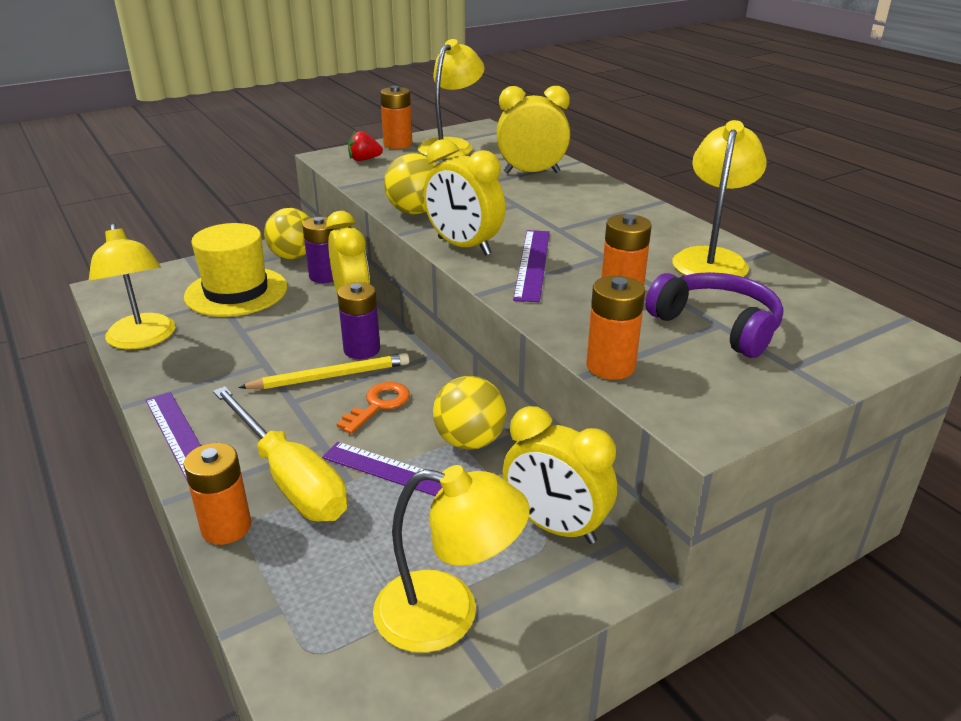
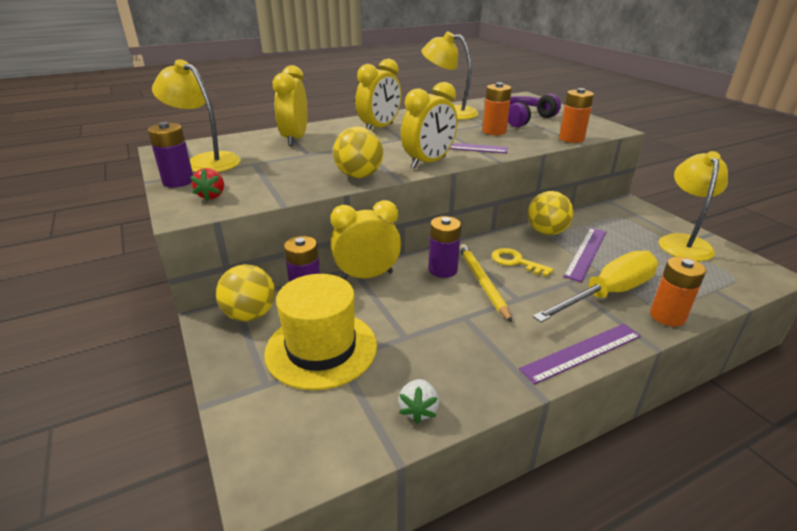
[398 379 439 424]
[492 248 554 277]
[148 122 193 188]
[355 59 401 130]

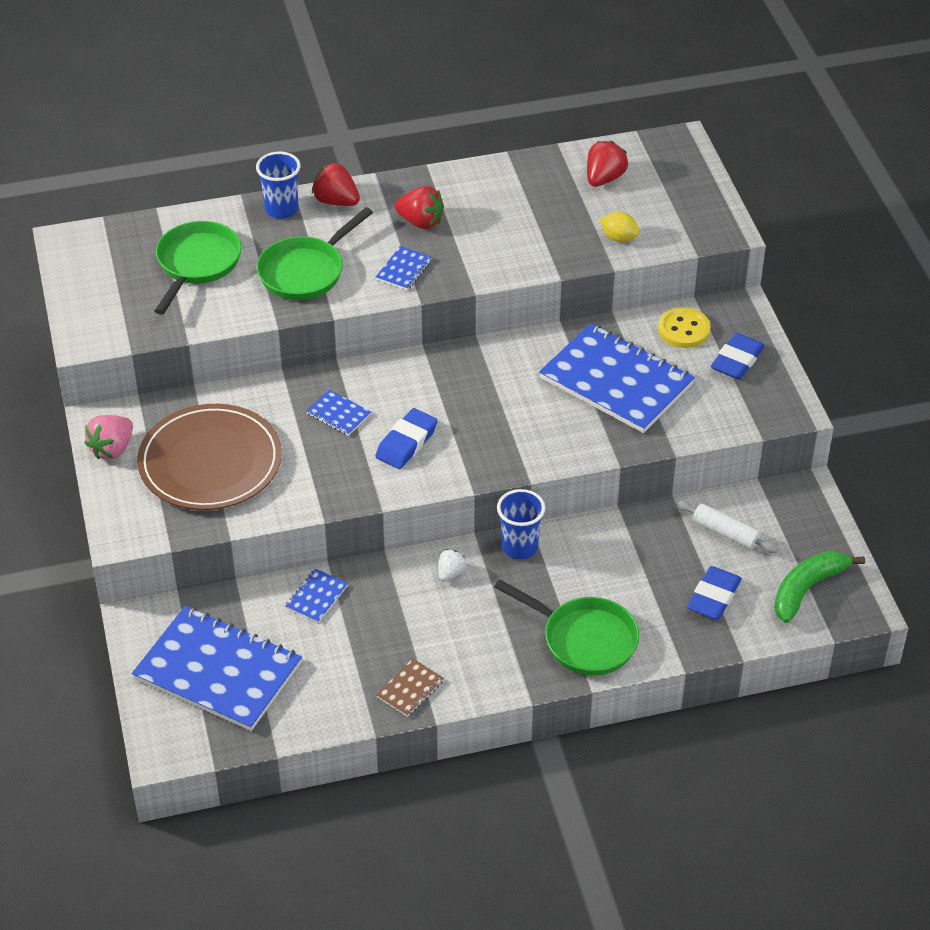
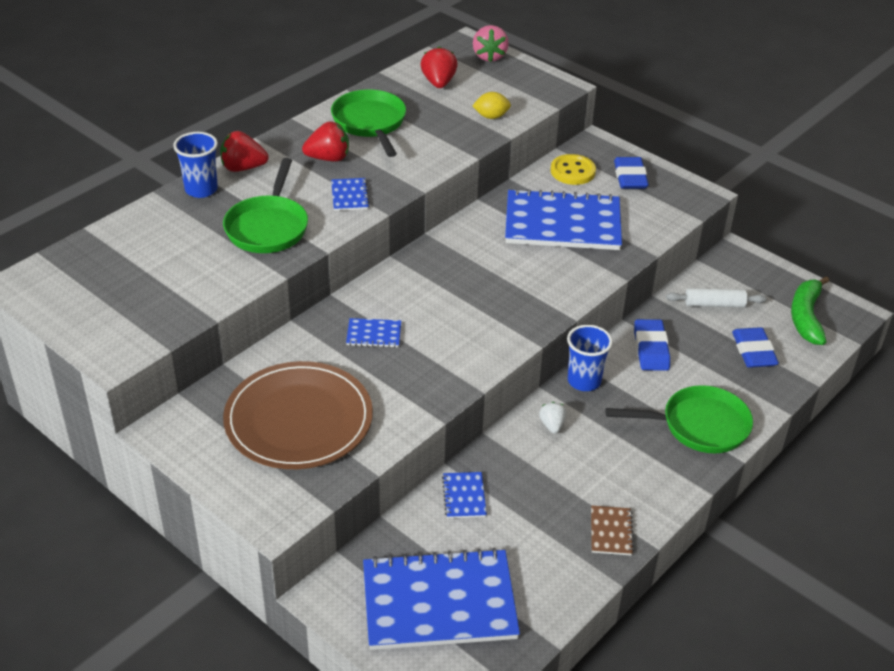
[473 25 509 62]
[331 89 406 157]
[634 319 670 371]

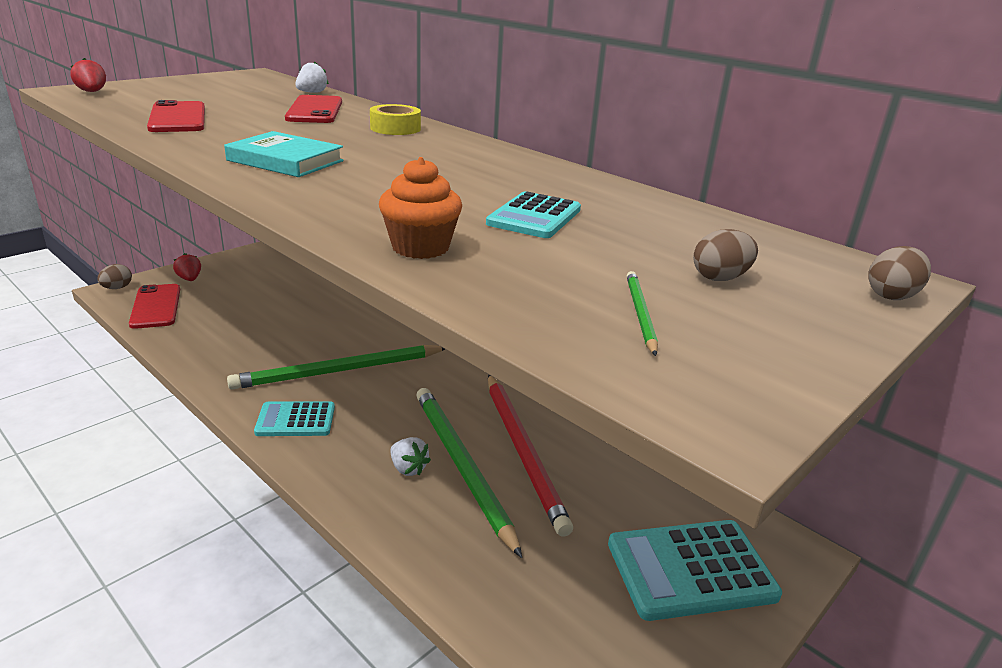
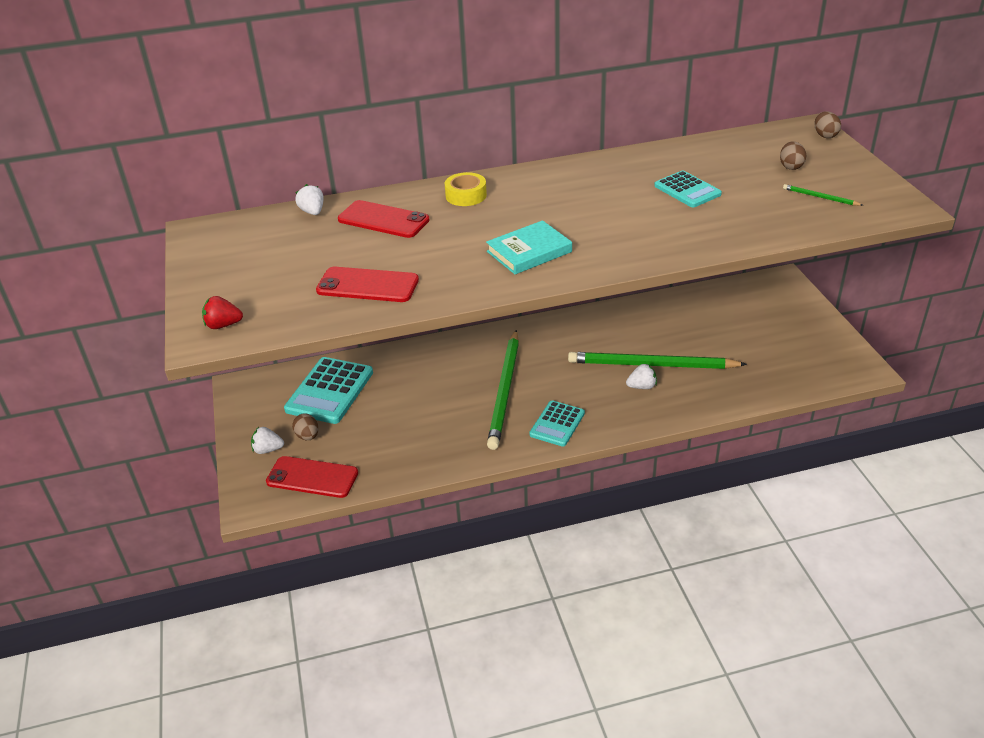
[292 414 319 440]
[251 427 284 454]
[379 157 462 259] (first image)
[488 374 573 537] (first image)
[284 357 373 424]

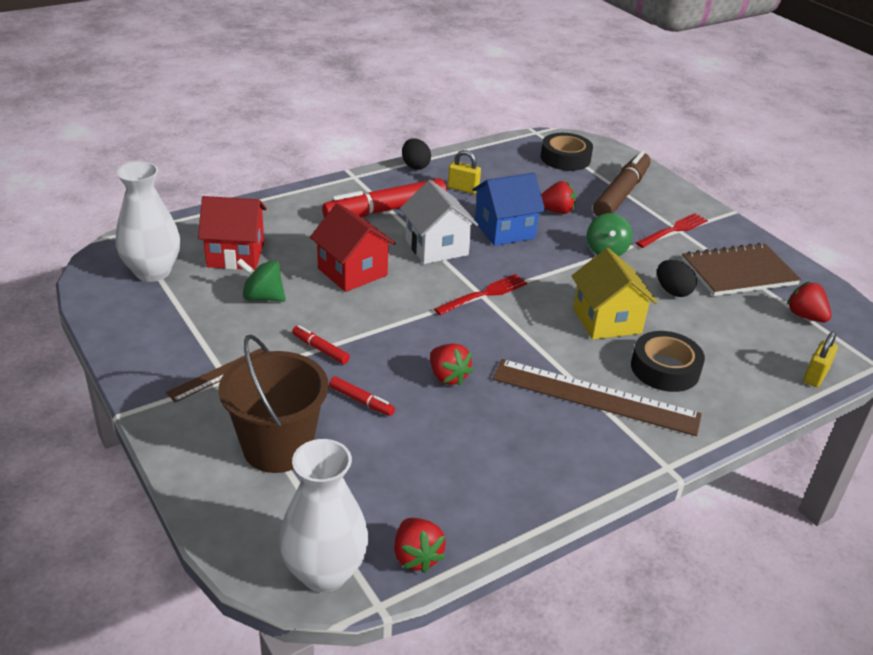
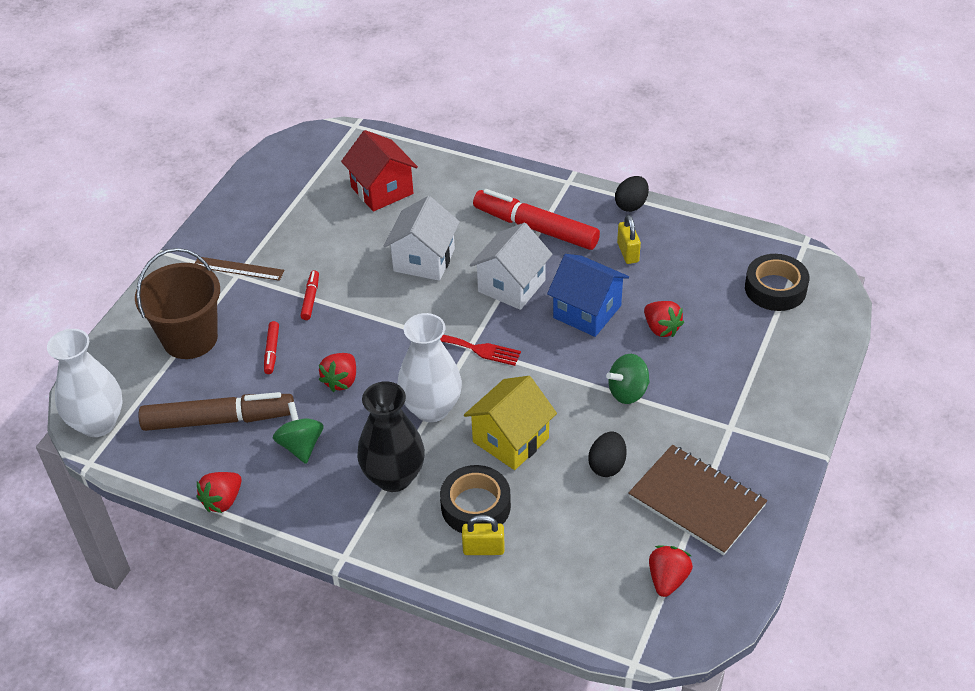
[397 313 462 422]
[273 402 324 464]
[384 196 460 281]
[197 472 242 513]
[357 381 425 492]
[138 392 294 431]
[636 213 708 248] (first image)
[462 515 504 555]

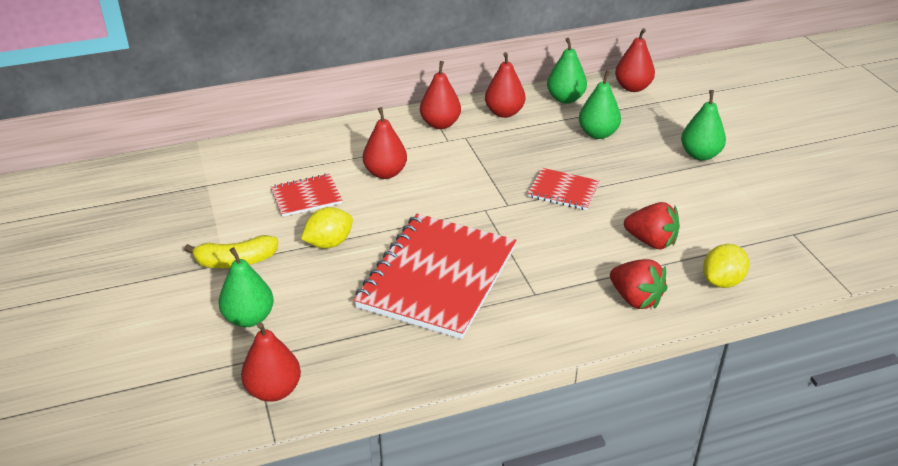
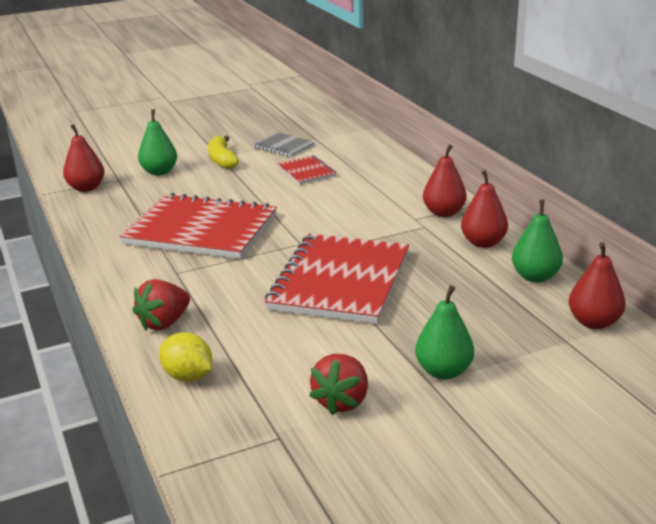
[301 207 353 249] (first image)
[363 107 407 179] (first image)
[265 234 409 324]
[579 70 621 139] (first image)
[309 354 368 415]
[253 132 315 157]

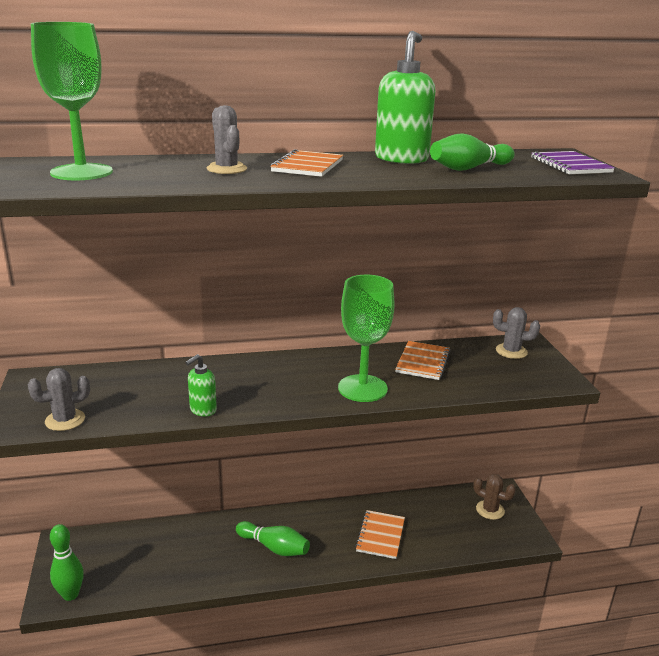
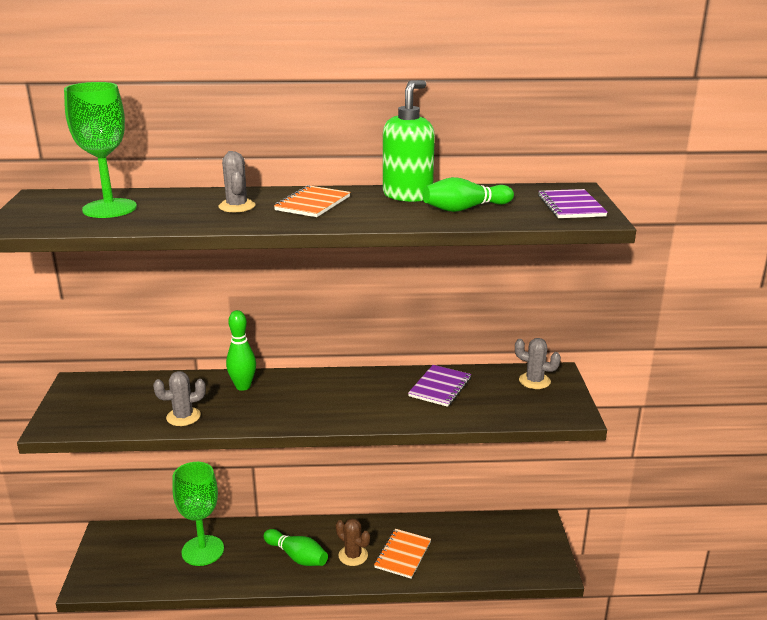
[153 371 206 426]
[226 310 256 391]
[185 354 217 417] (first image)
[172 462 224 566]
[408 365 471 407]
[336 518 370 566]

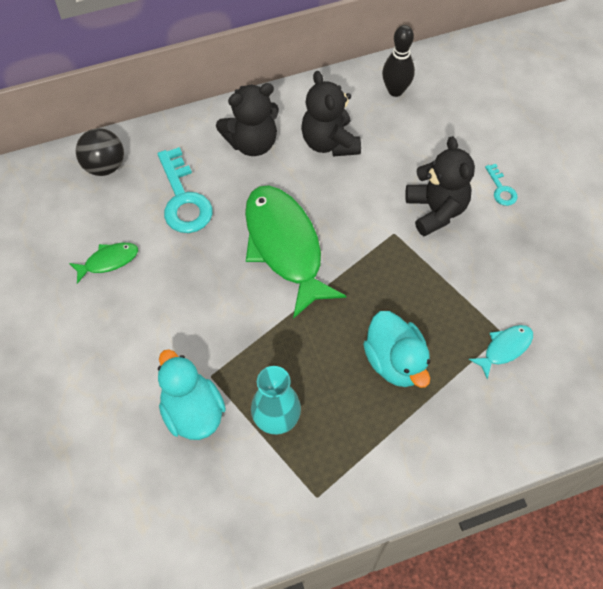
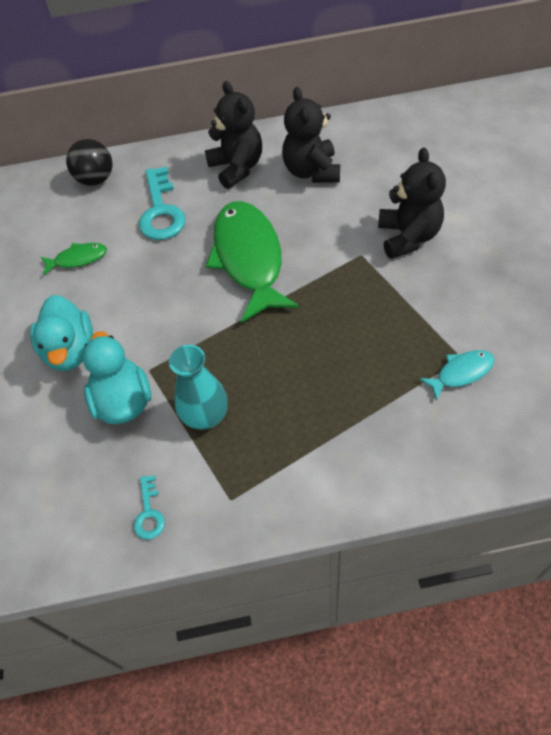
[205 81 262 189]
[30 295 93 371]
[382 25 415 97] (first image)
[134 475 165 540]

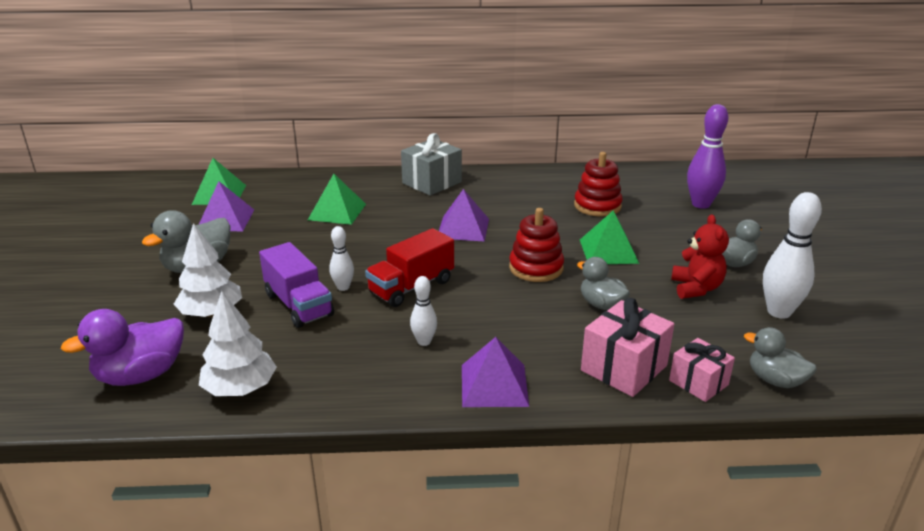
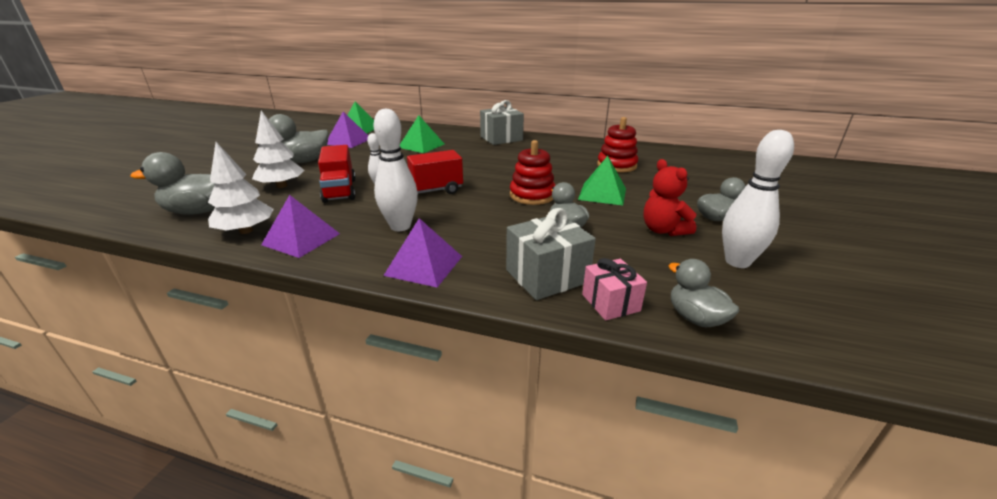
[130 152 215 215]
[318 145 356 203]
[374 108 418 231]
[261 195 340 258]
[506 208 596 300]
[643 159 697 236]
[687 104 728 209] (first image)

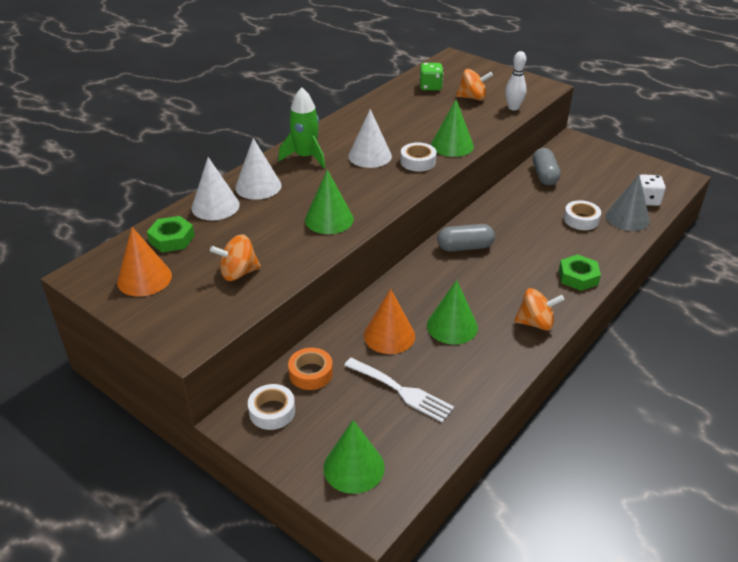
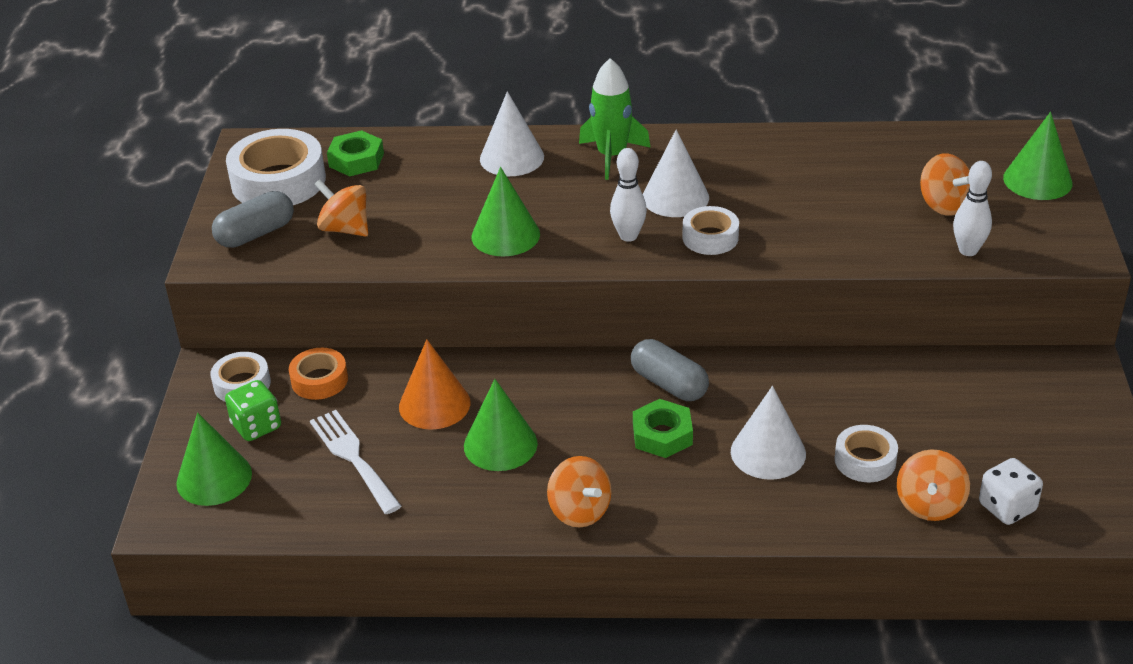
[226 129 326 205]
[731 386 806 480]
[310 410 402 514]
[225 380 281 441]
[1003 112 1072 200]
[212 191 294 248]
[633 399 693 458]
[897 449 970 521]
[610 148 647 242]

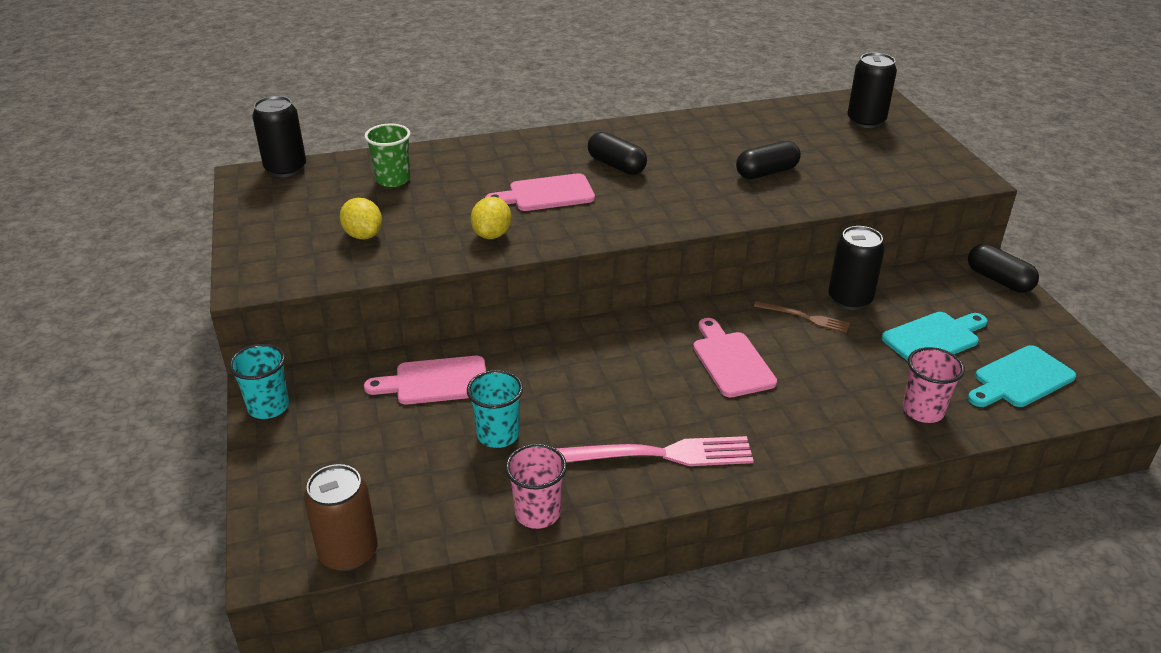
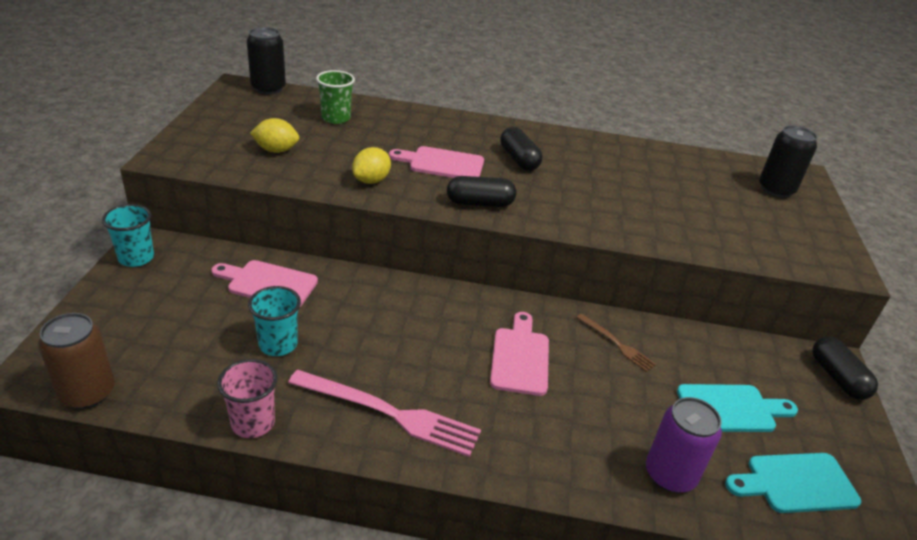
[250 118 299 153]
[447 176 516 207]
[828 226 885 310] (first image)
[646 397 722 493]

